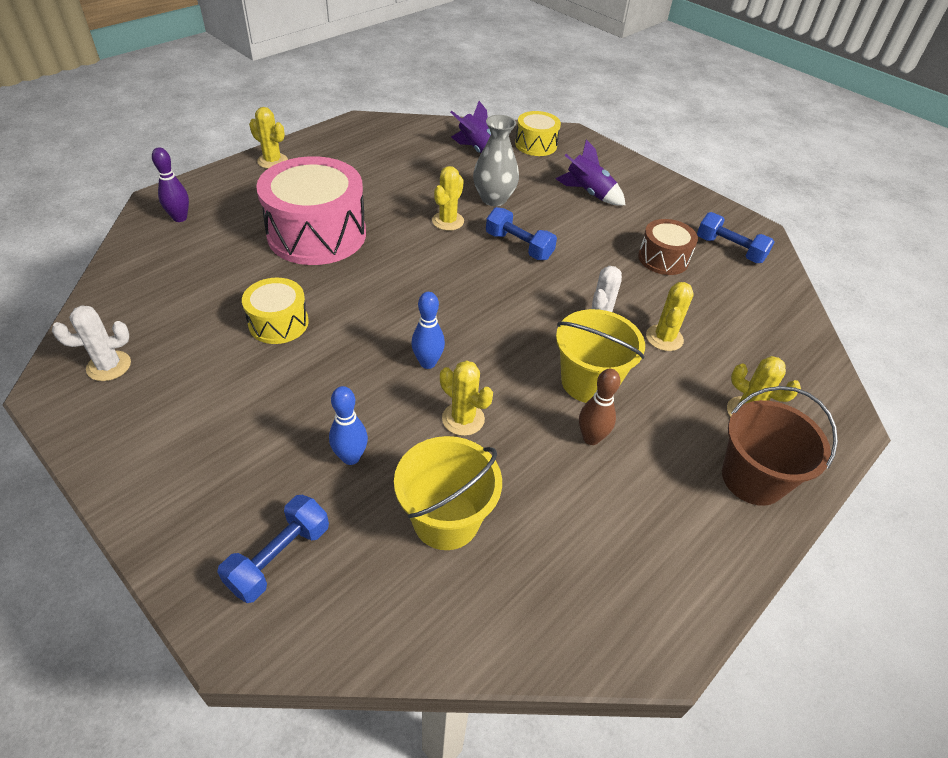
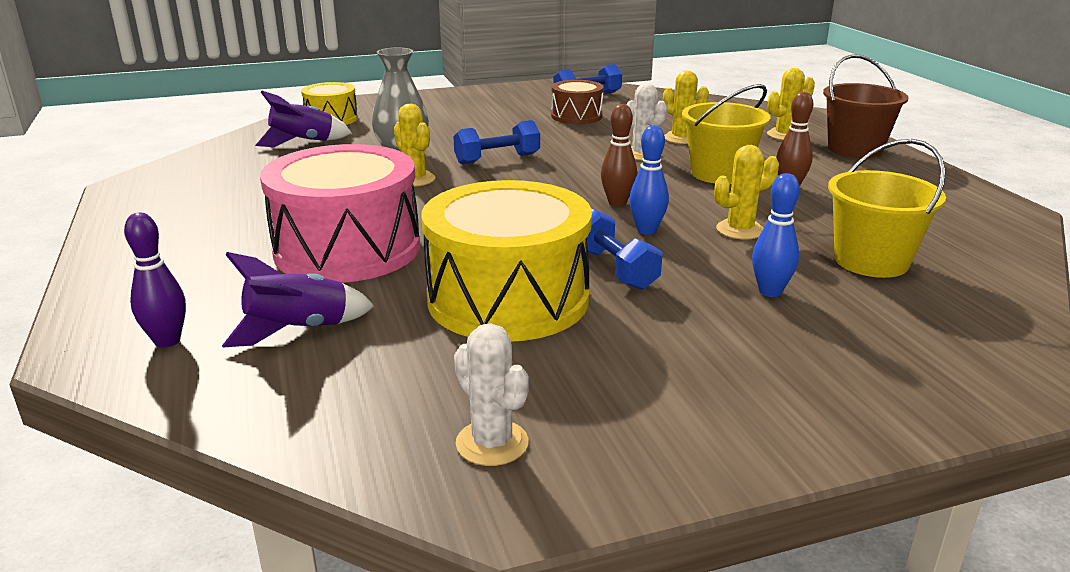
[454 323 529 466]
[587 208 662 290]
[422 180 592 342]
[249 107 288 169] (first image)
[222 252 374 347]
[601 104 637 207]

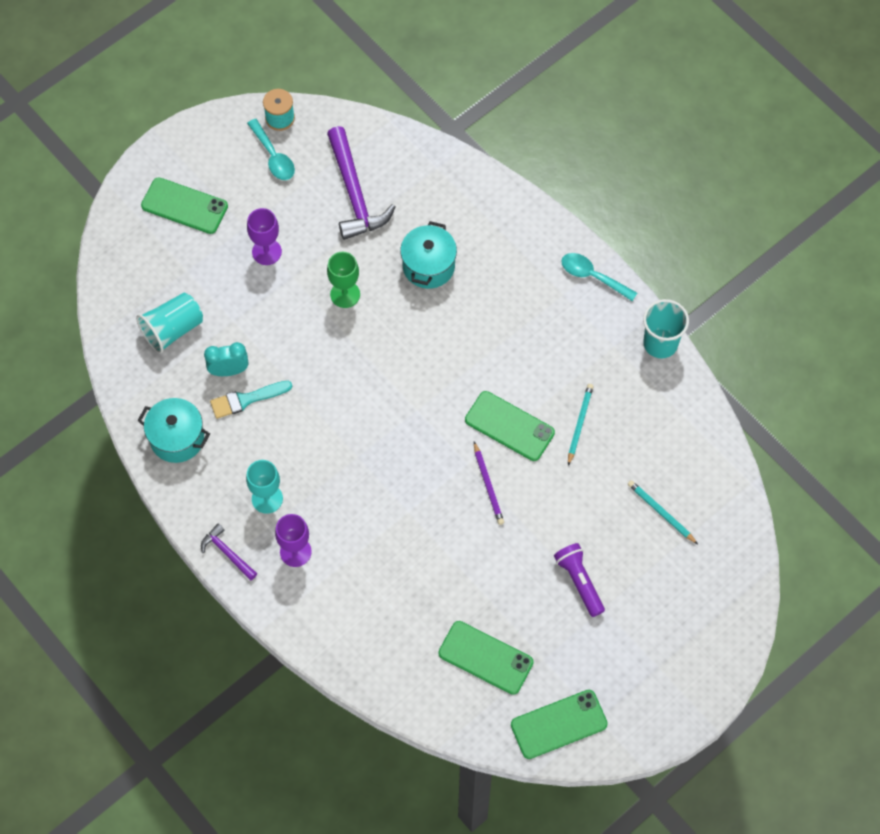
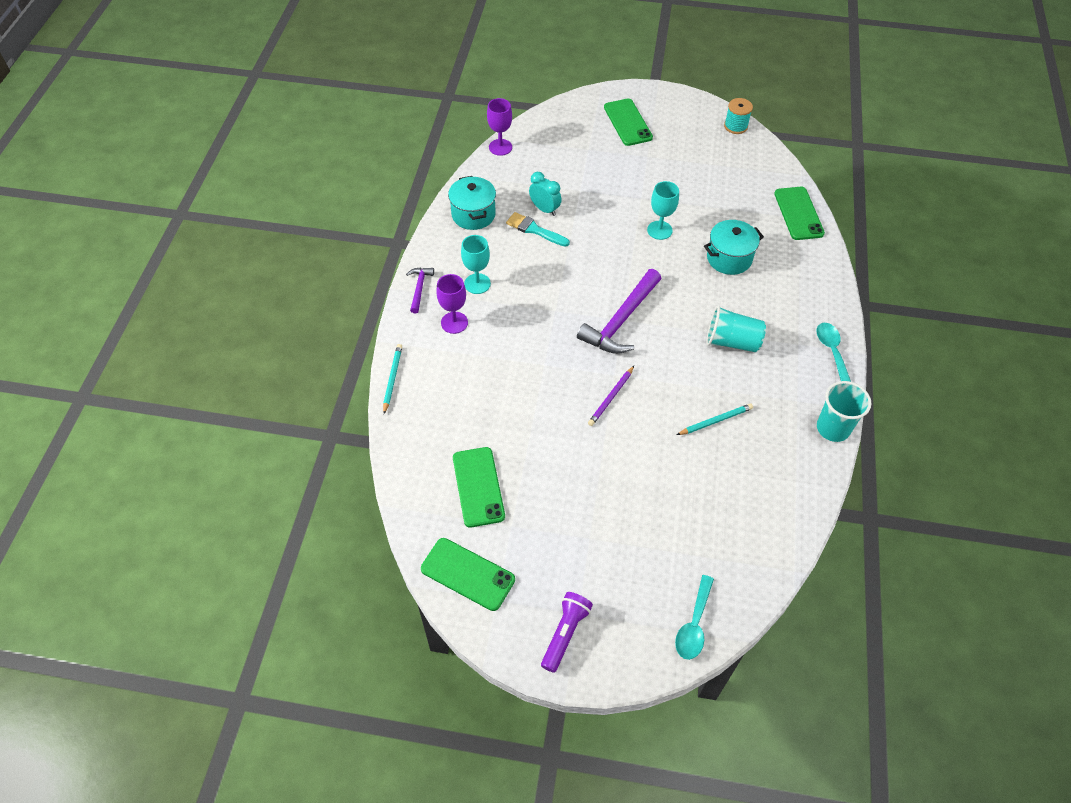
[706 306 766 352]
[675 575 714 660]
[487 98 512 156]
[577 269 661 354]
[647 181 679 240]
[774 187 825 240]
[541 592 593 673]
[383 344 402 414]

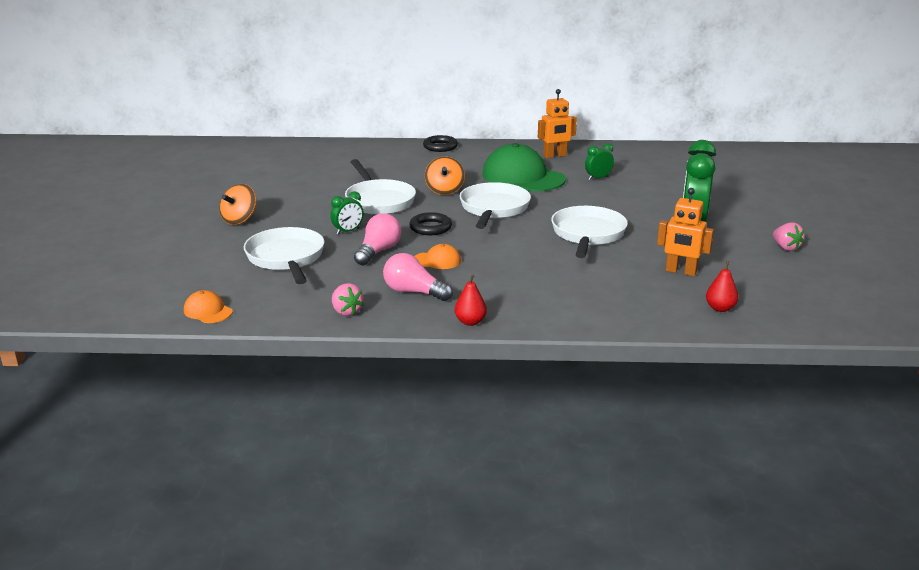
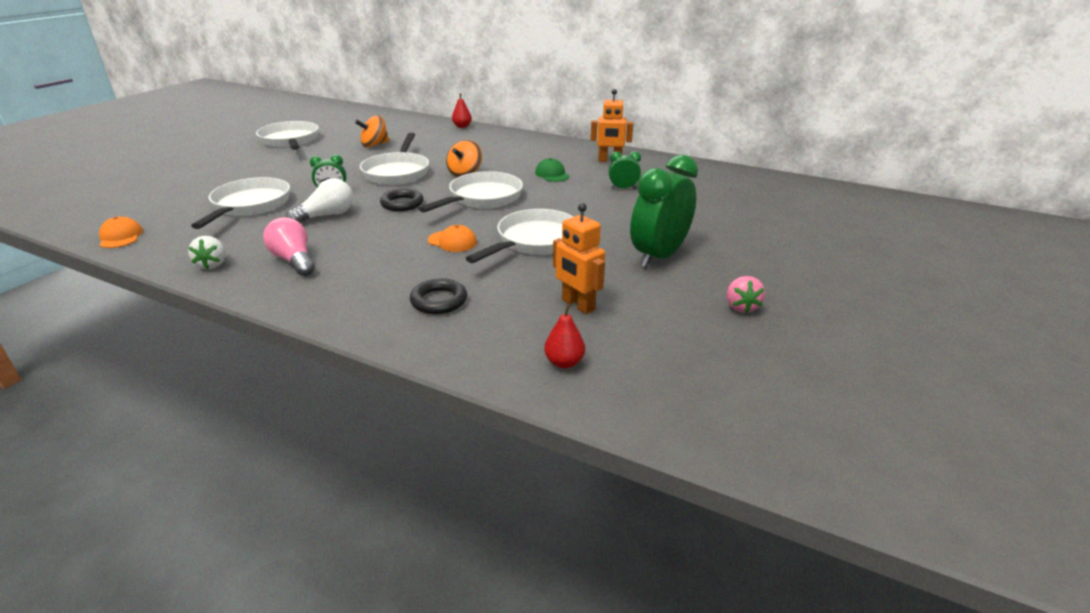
[355 115 389 148]
[188 236 226 269]
[286 178 353 223]
[428 225 477 252]
[410 278 467 314]
[452 93 472 128]
[535 158 570 182]
[256 121 319 150]

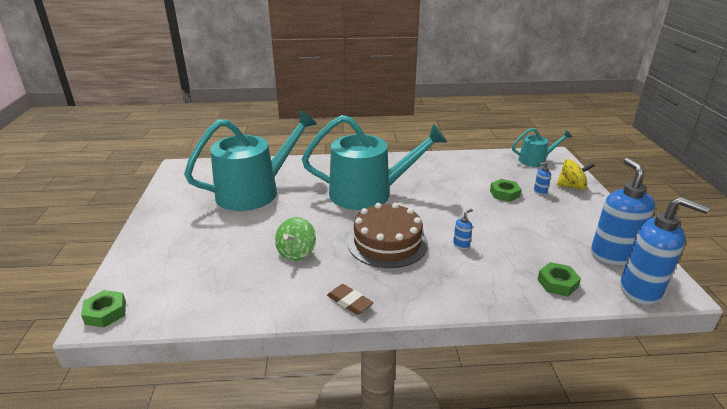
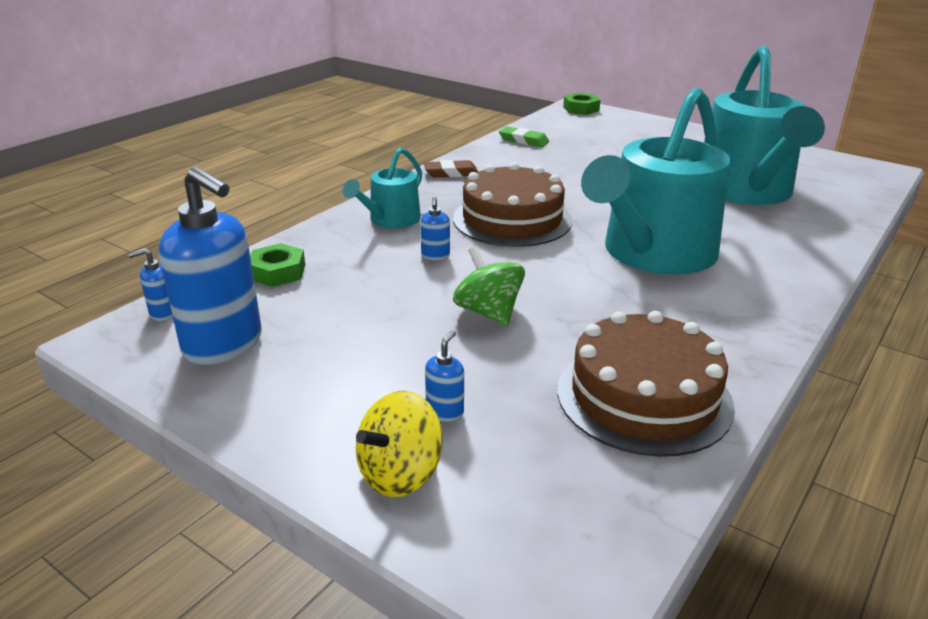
[453 246 525 326]
[490 179 522 202] (first image)
[342 147 422 228]
[128 248 173 321]
[499 126 549 147]
[557 311 735 457]

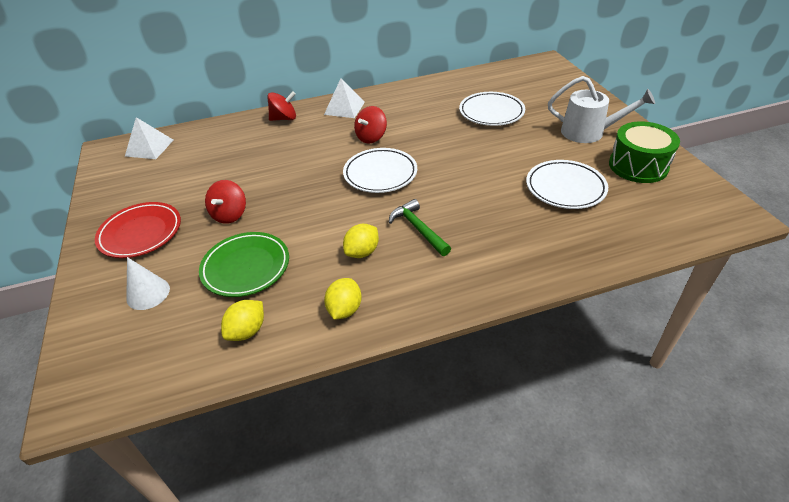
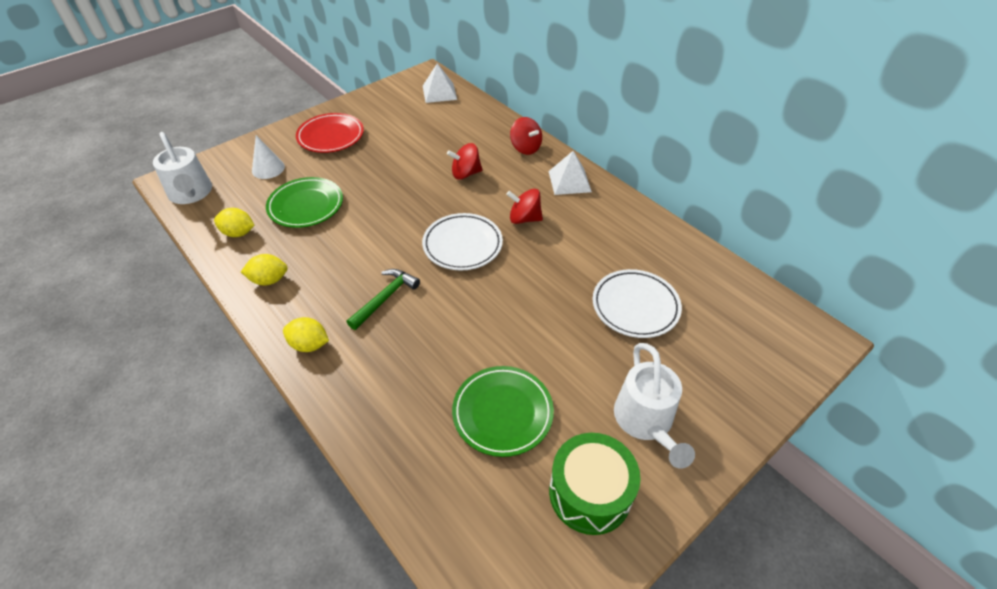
[447 143 482 180]
[283 317 329 352]
[452 366 554 457]
[153 132 212 204]

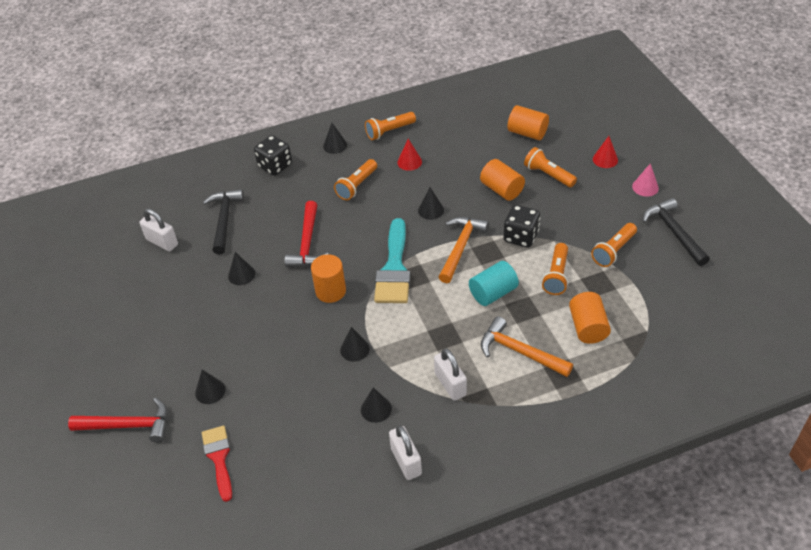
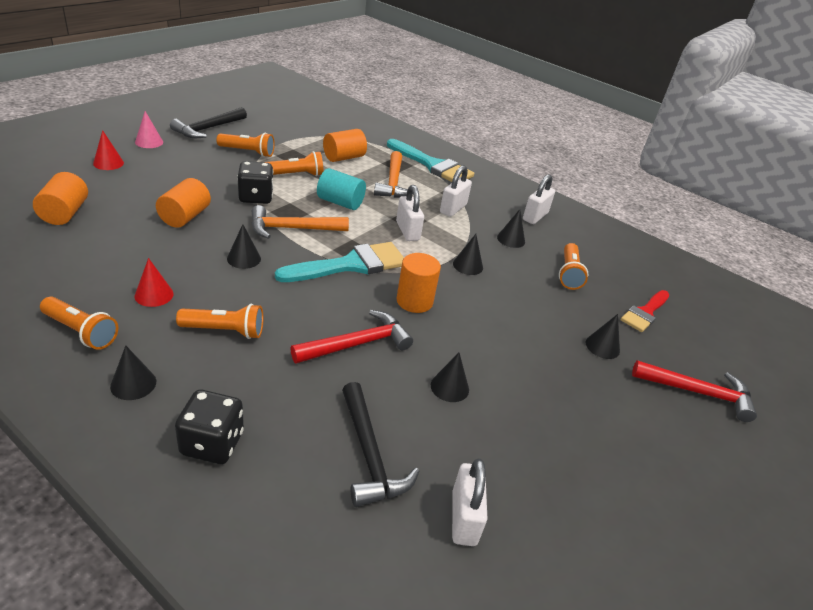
[632 360 757 422]
[342 382 419 507]
[559 243 588 290]
[387 139 474 182]
[396 185 424 241]

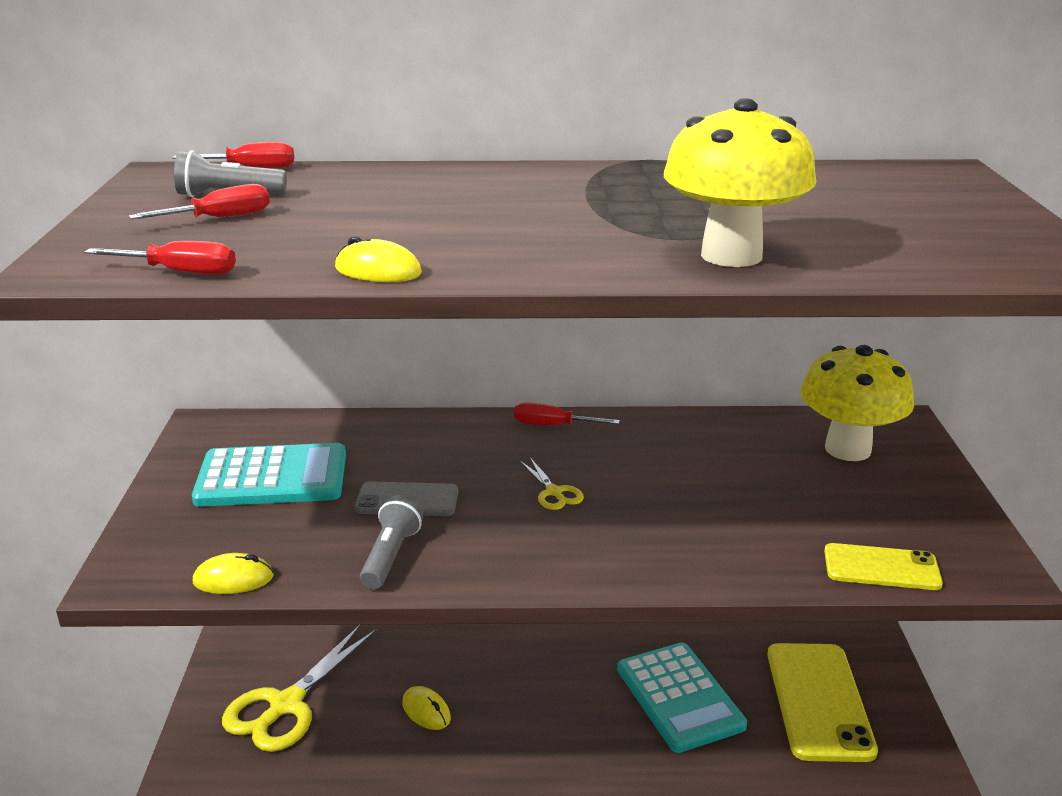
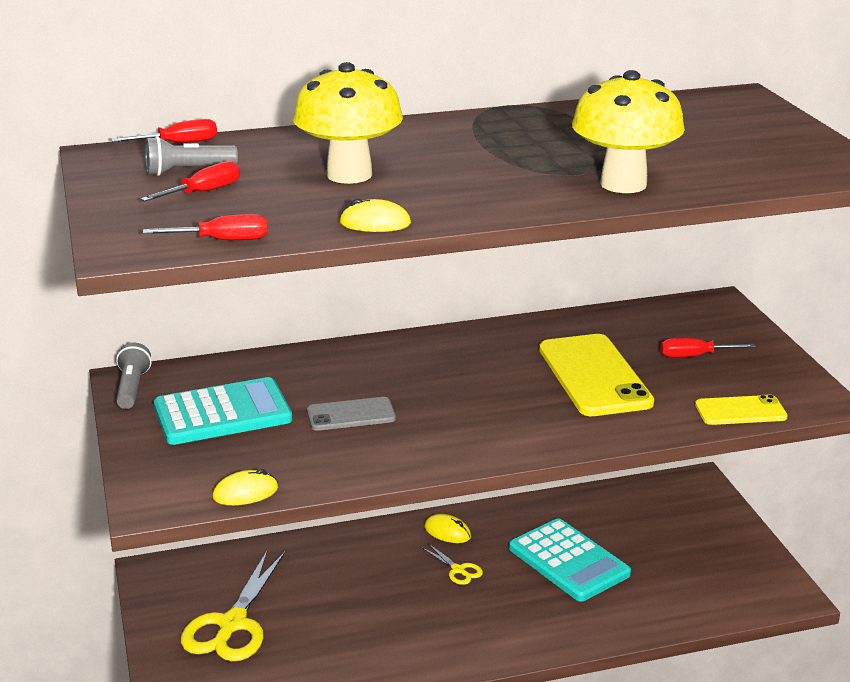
[116 342 152 409]
[425 514 471 543]
[660 338 755 357]
[421 543 483 585]
[539 334 654 416]
[293 62 403 184]

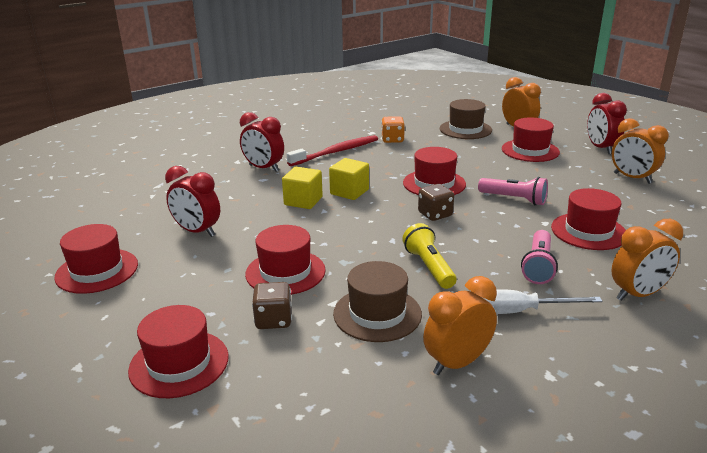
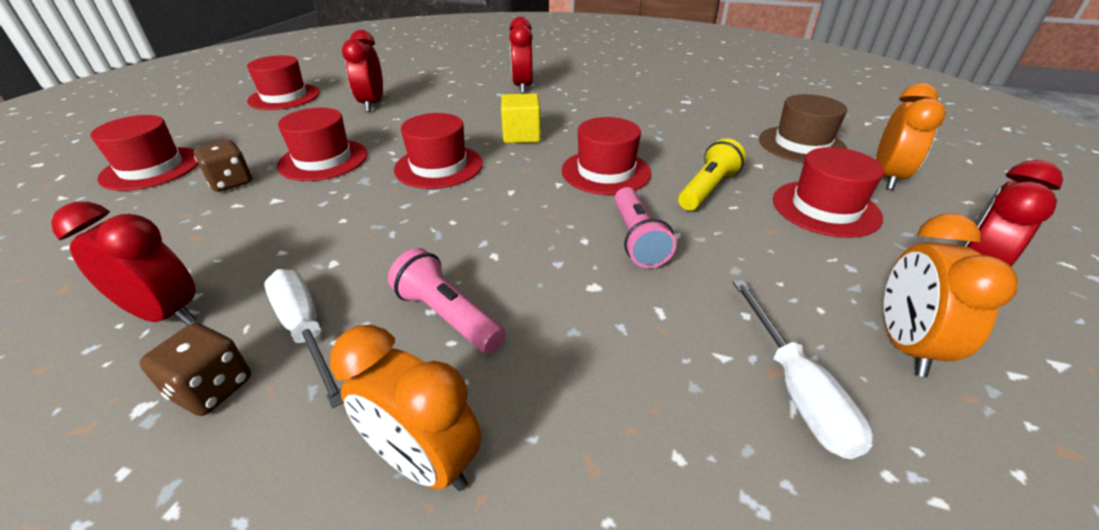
[282 167 323 209] (first image)
[287 135 378 166] (first image)
[333 261 422 342] (first image)
[381 116 405 143] (first image)
[678 138 746 211]
[140 323 251 416]
[51 202 196 325]
[388 248 506 354]
[394 113 483 189]
[733 280 873 459]

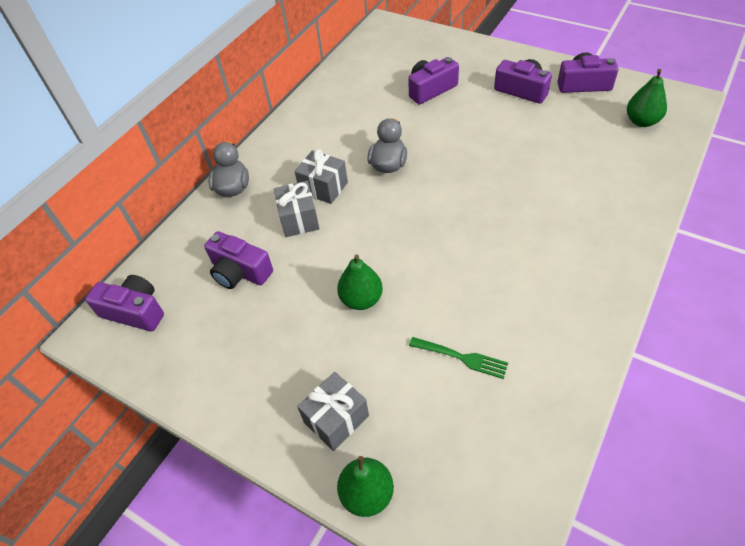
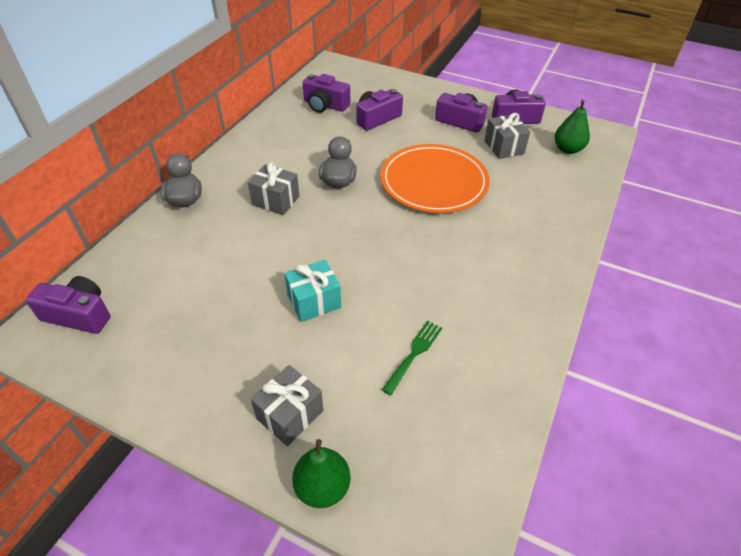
[303 74 350 113]
[484 113 530 159]
[284 260 341 322]
[382 320 442 395]
[380 144 490 213]

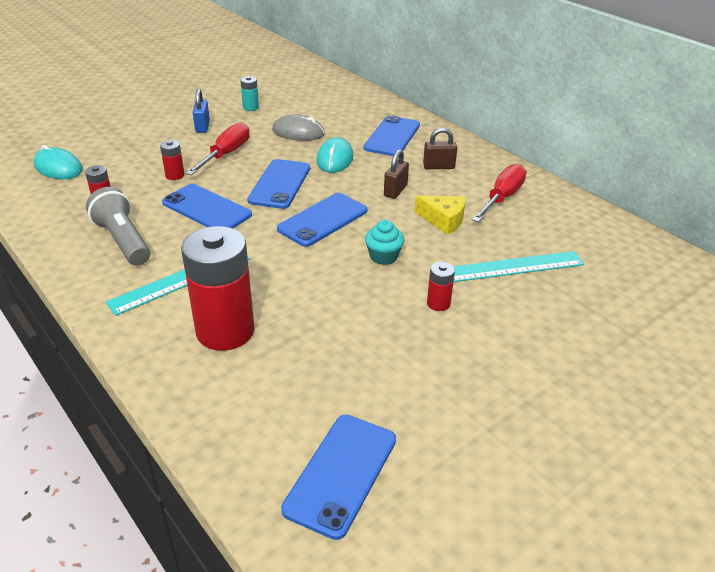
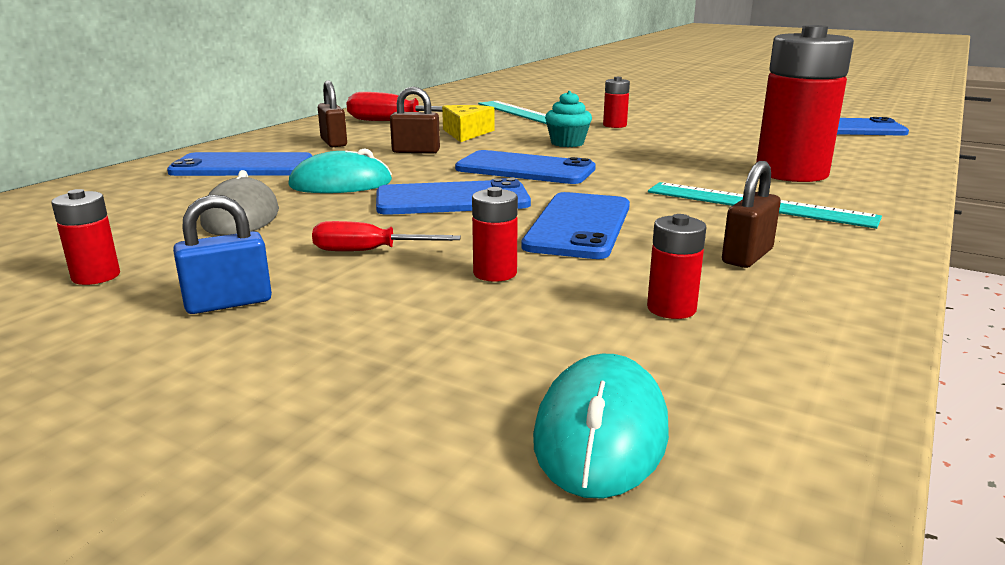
[722 161 781 268]
[312 221 461 251]
[51 189 120 285]

